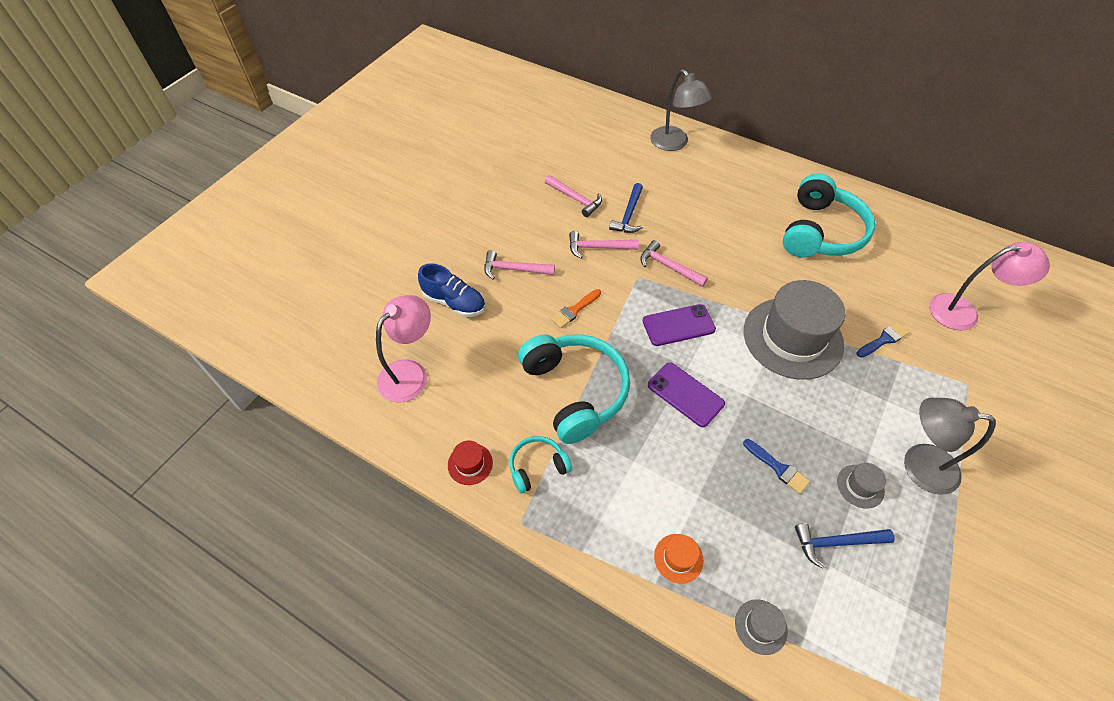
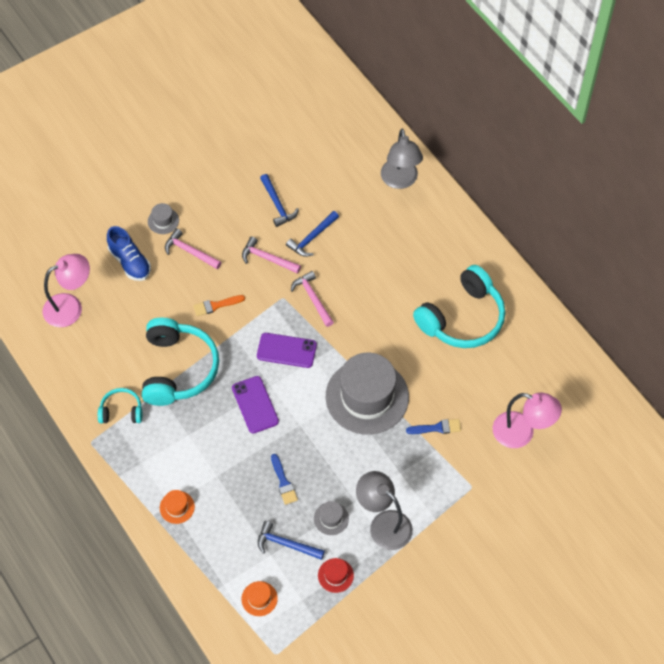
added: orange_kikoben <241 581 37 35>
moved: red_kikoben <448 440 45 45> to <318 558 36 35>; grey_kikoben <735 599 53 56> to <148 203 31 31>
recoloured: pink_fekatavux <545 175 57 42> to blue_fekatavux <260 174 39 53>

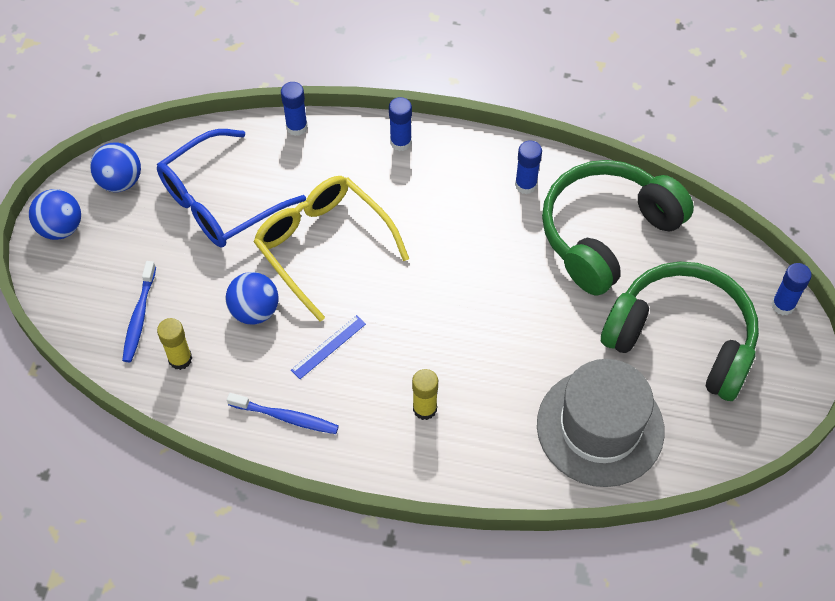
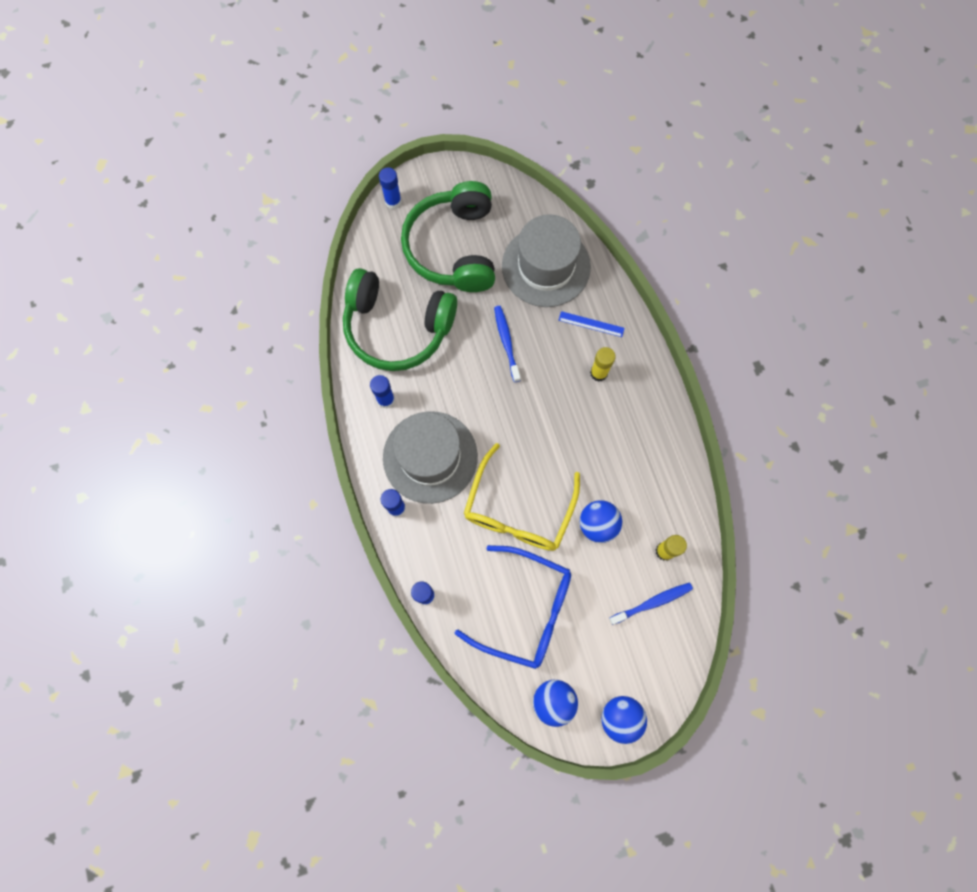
added: grey_kikoben <383 411 95 93>
moved: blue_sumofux <227 393 112 41> to <494 306 27 76>; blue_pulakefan <291 315 75 64> to <559 311 66 26>

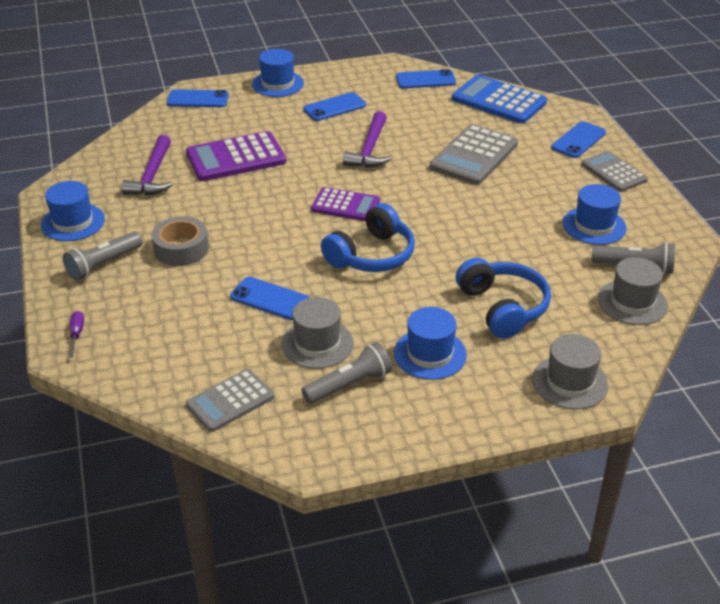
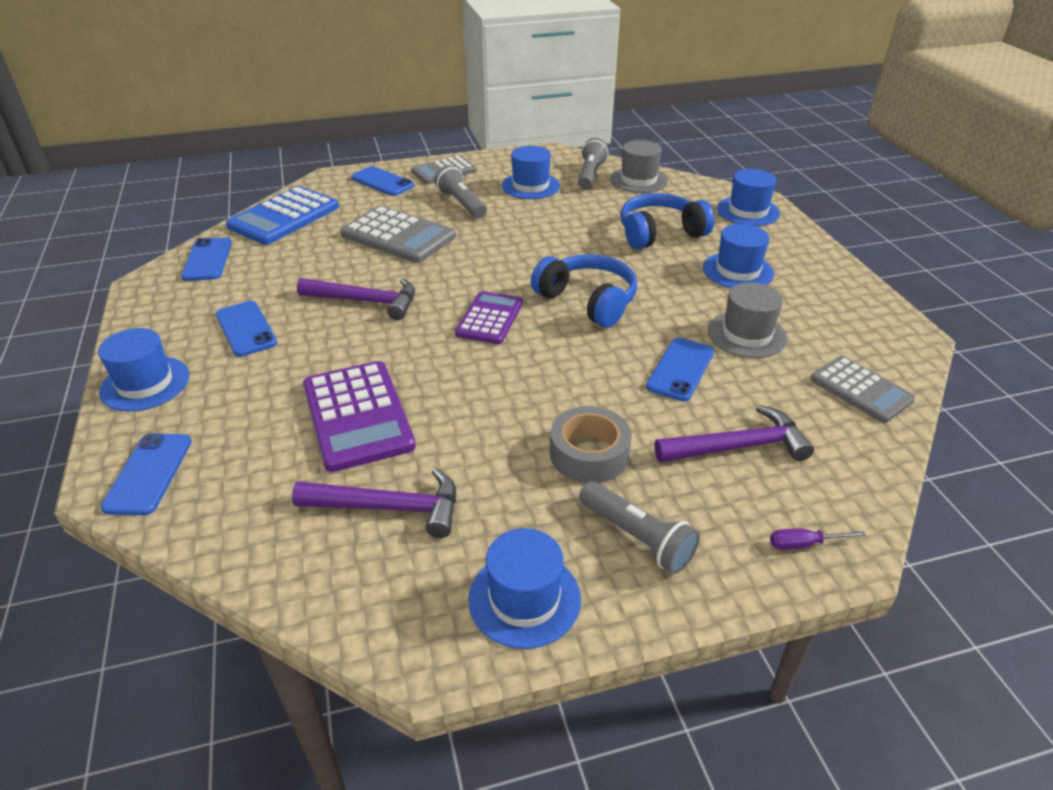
added: purple_fekatavux <655 405 159 57>
moved: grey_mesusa <301 342 91 62> to <434 165 53 53>
recoloured: grey_kikoben <532 334 76 76> to blue_kikoben <717 169 63 57>

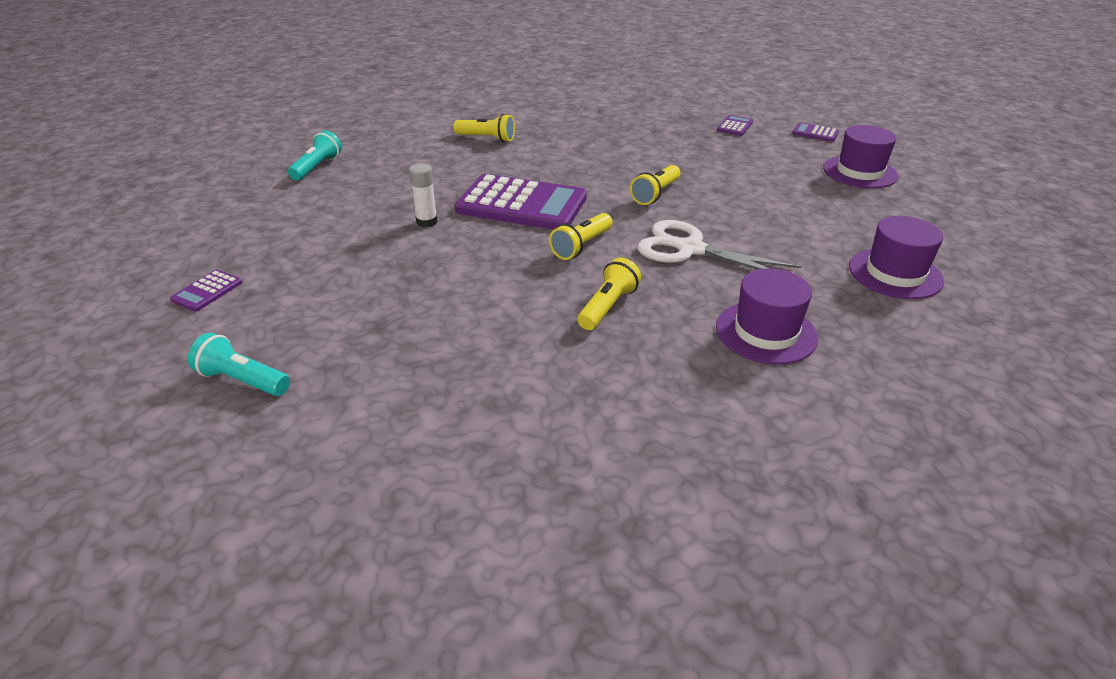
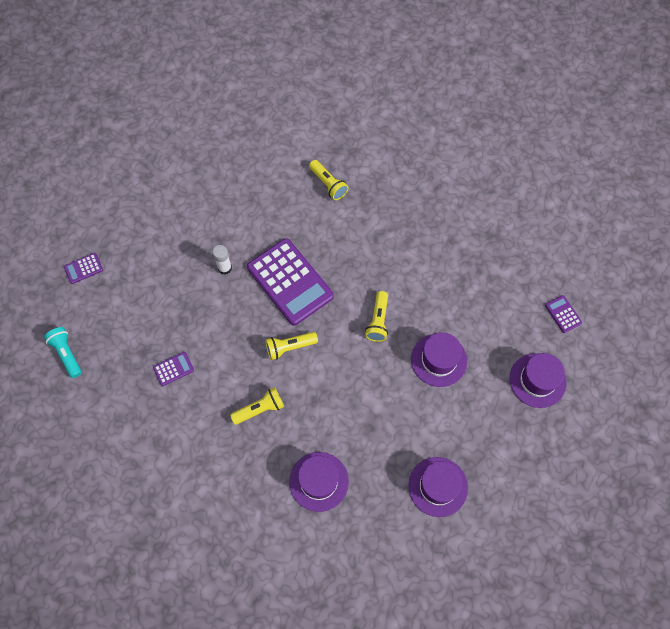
removed: turquoise_mesusa <288 130 54 51>; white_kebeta <638 220 164 49>
added: purple_kikoben <411 332 56 55>
moved: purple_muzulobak <717 115 36 21> to <153 352 41 34>
turned: yellow_mesusa <630 165 50 40> = <365 291 23 51> 60 degrees counterclockwise

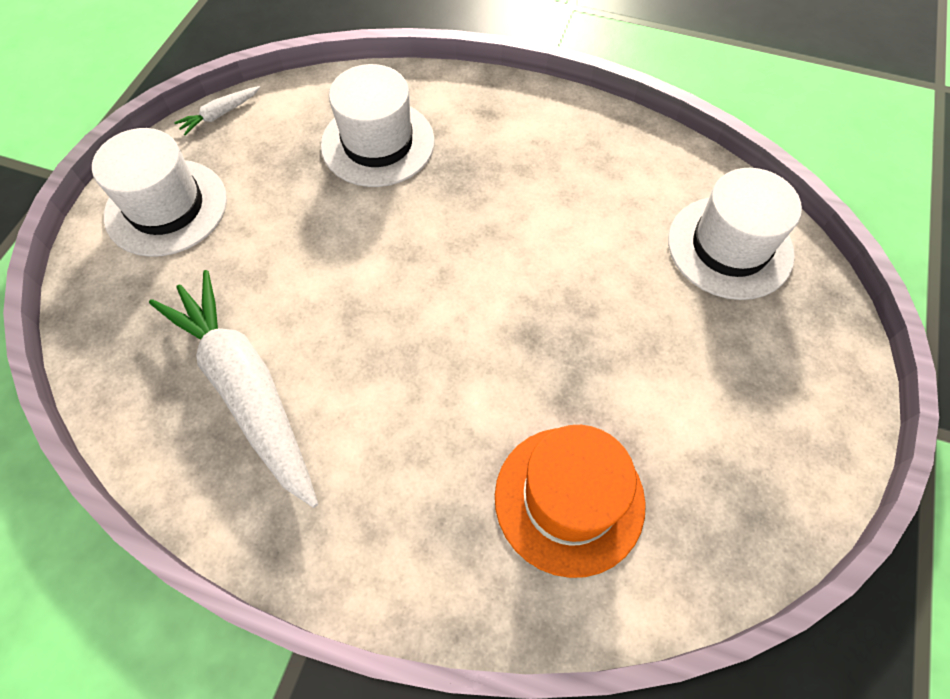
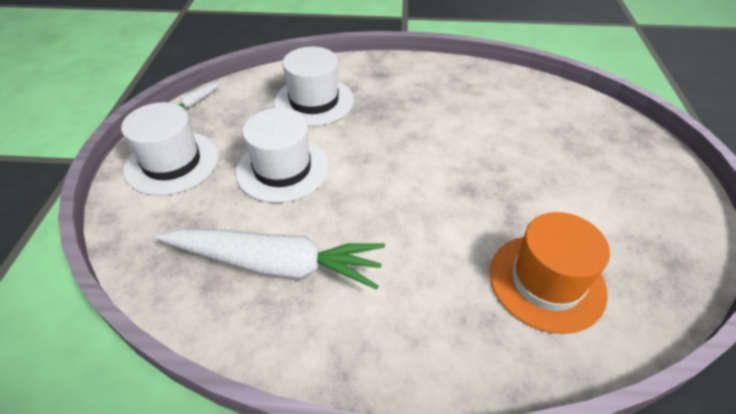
moved: white_kikoben <668 168 134 132> to <236 108 93 95>
turned: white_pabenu <149 270 169 238> = <157 229 228 61> 150 degrees clockwise

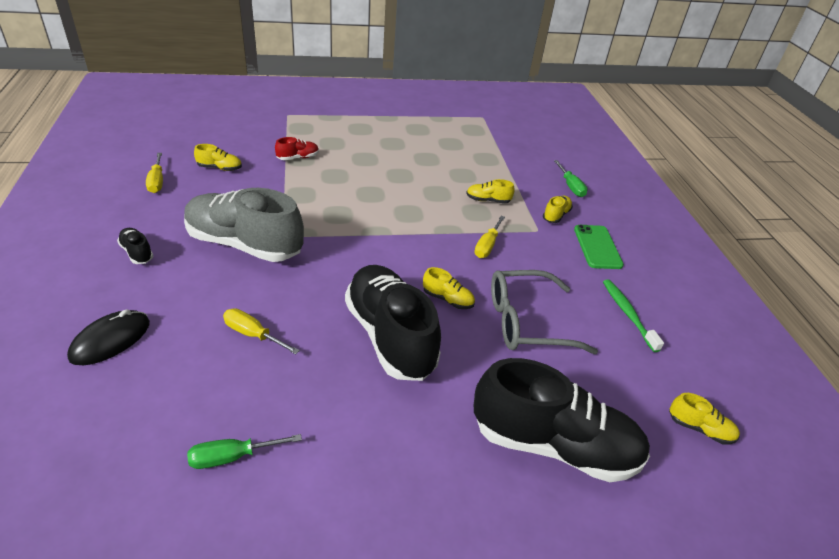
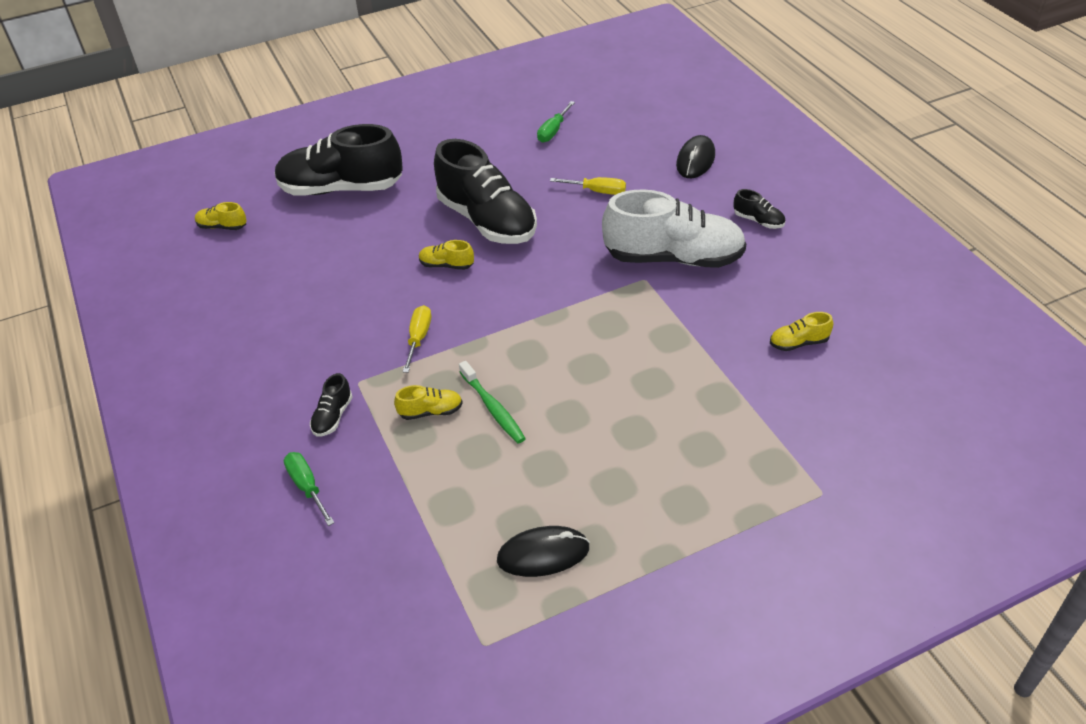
removed: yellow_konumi <146 153 17 40>; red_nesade <275 137 44 23>; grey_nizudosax <491 270 107 84>; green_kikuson <574 225 50 44>
added: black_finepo <497 526 93 51>
moved: green_sumofux <603 279 61 73> to <459 361 67 83>
recoloured: grey_nesade <184 188 120 74> to white_nesade <602 189 144 79>; yellow_nesade <543 196 30 27> to black_nesade <310 373 43 64>
turned: green_konumi <187 434 115 35> = <537 101 38 42> 150 degrees clockwise

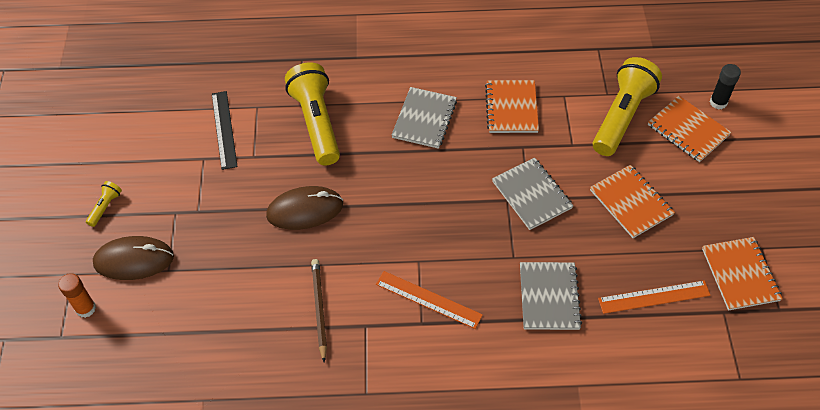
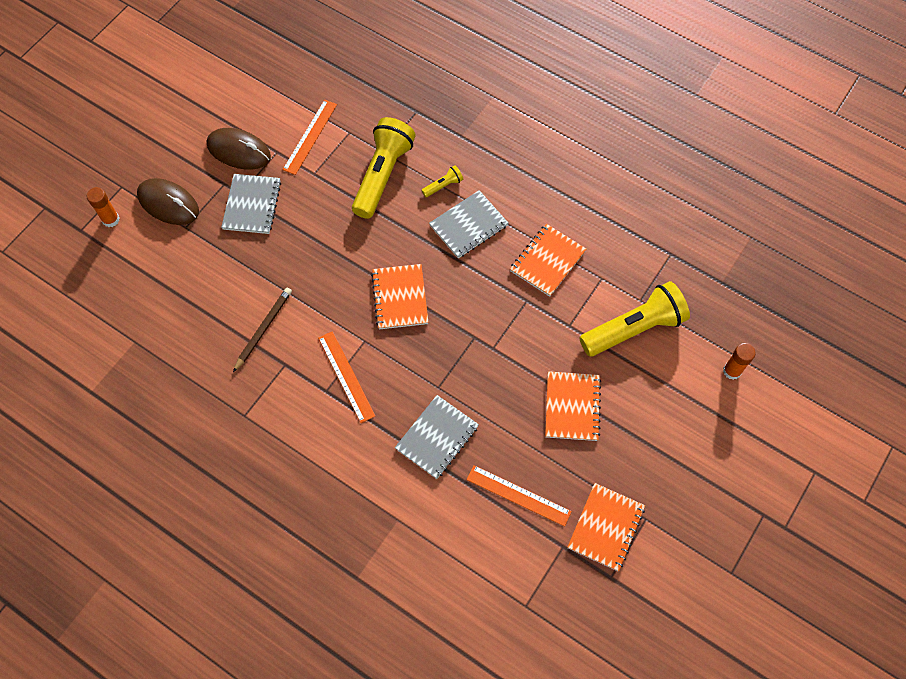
moved: yellow_mesusa <86 181 36 46> to <421 165 42 32>; brown_finepo <266 186 77 44> to <207 128 64 42>; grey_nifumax <492 158 82 72> to <221 174 60 60>; orange_nifumax <648 96 84 66> to <371 264 58 65>
recoloured: black_pulakefan <212 91 26 79> to orange_pulakefan <283 100 54 75>; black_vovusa <710 64 31 46> to orange_vovusa <723 343 33 37>

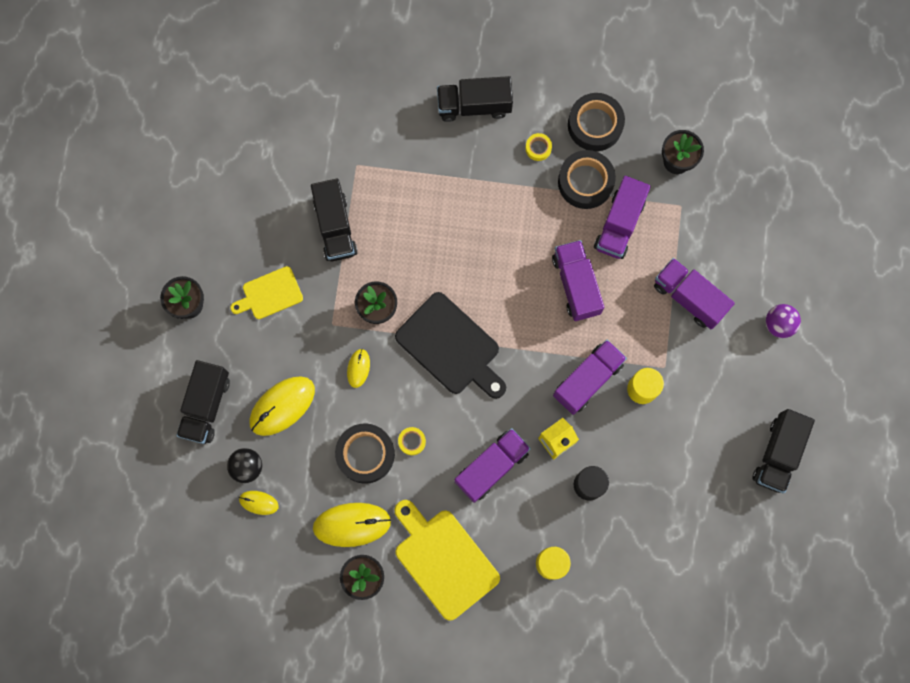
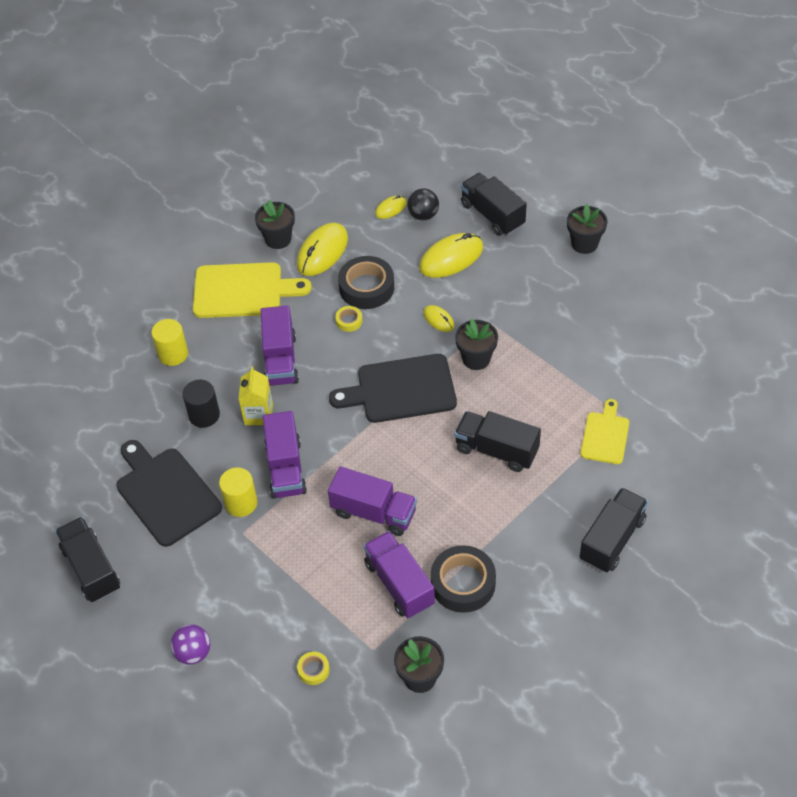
removed: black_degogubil <568 93 57 58>; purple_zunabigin <654 258 81 71>
added: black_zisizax <116 440 106 107>
moved: yellow_zisizax <230 266 73 53> to <580 399 49 65>; black_zunabigin <311 178 47 83> to <454 411 87 61>; yellow_degogubil <525 133 27 28> to <297 652 33 33>
turned: yellow_finepo <249 376 66 60> = <419 233 64 45> 60 degrees clockwise

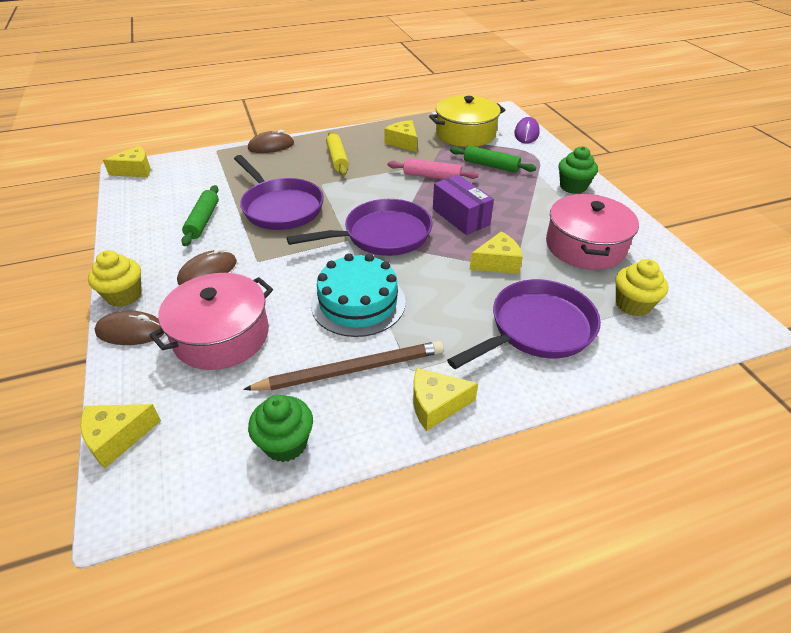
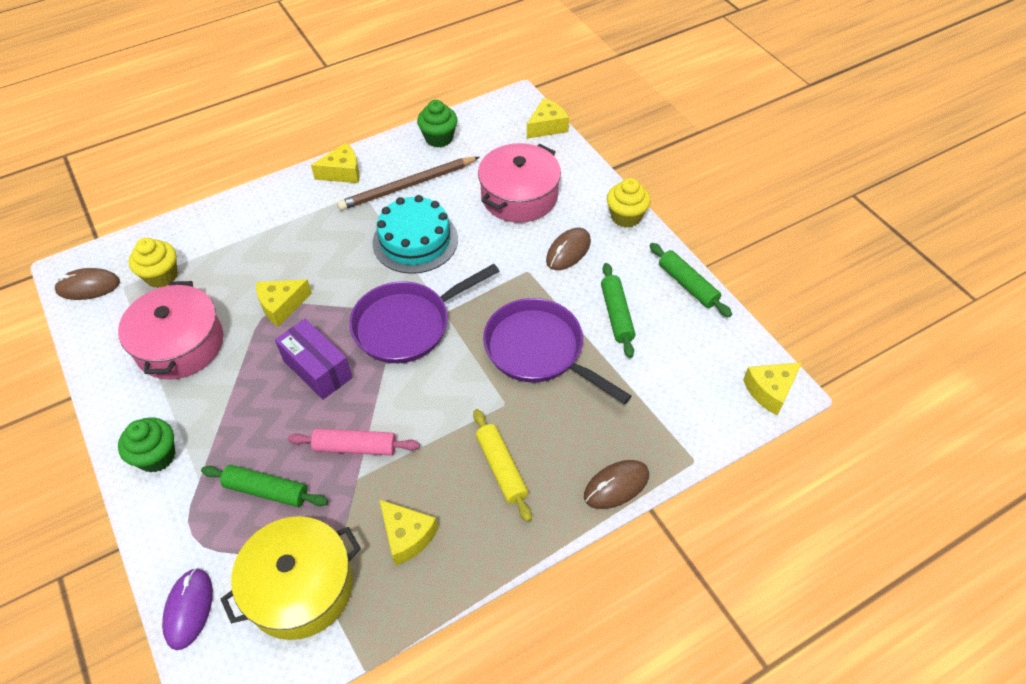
removed: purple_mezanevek <447 279 154 90>
added: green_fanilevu <649 243 83 74>
moved: brown_finepo <95 310 69 35> to <54 268 66 32>

